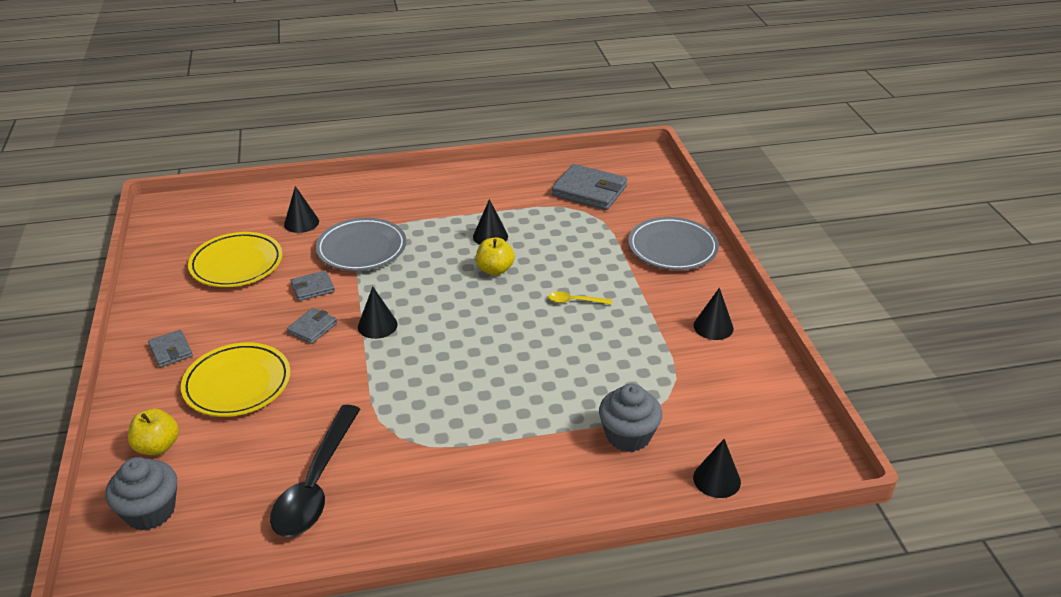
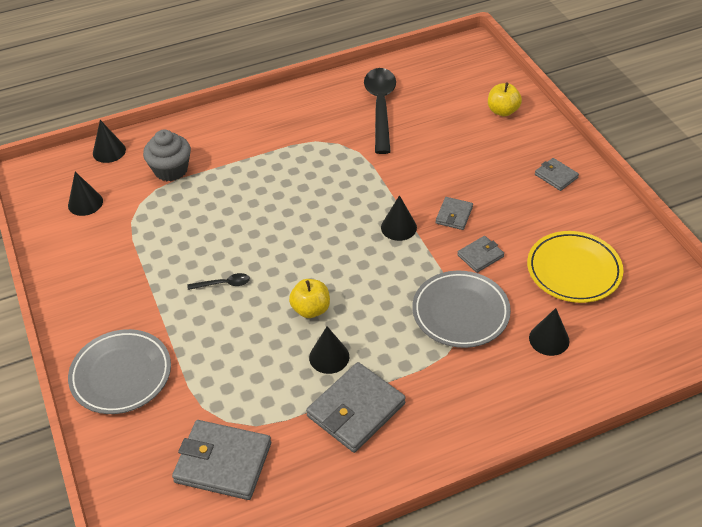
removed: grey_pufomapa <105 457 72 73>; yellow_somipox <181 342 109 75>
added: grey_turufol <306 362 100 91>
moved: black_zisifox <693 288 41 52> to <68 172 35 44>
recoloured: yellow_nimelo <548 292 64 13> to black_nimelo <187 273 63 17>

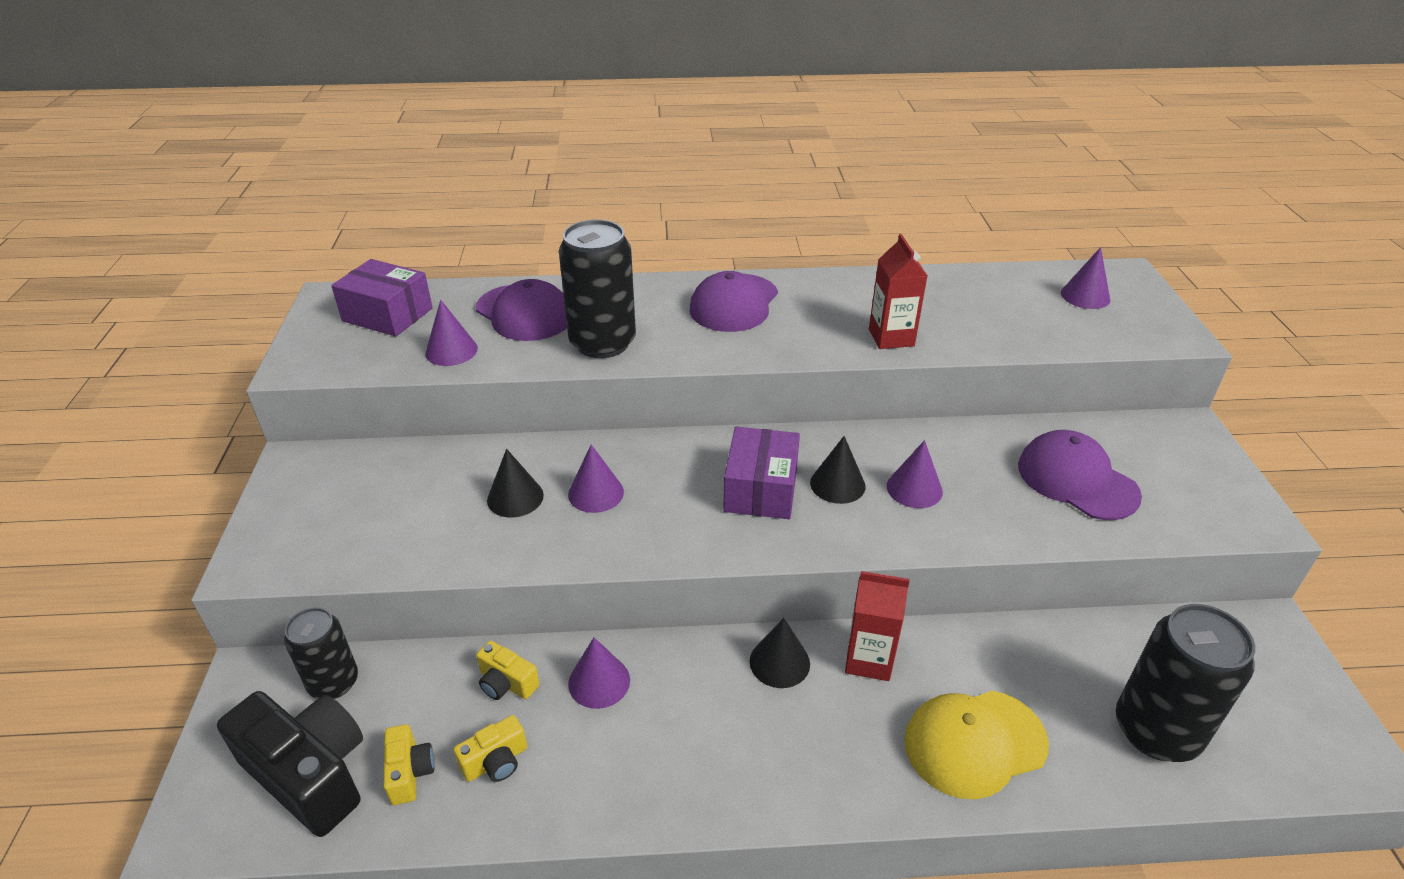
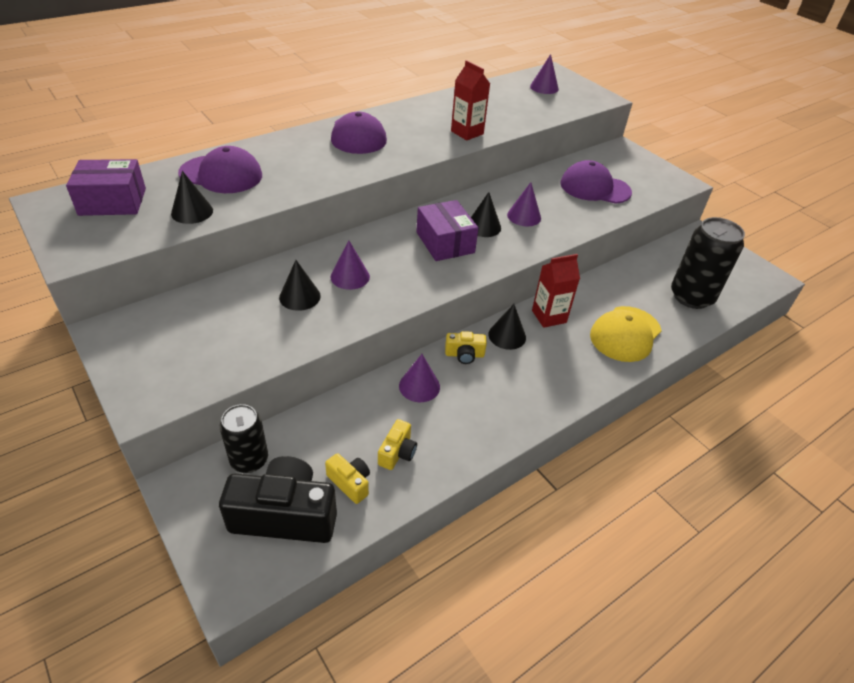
removed: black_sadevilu <559 219 77 139>
moved: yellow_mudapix <476 641 63 59> to <445 331 42 33>
recoloured: purple_zisifox <425 300 53 66> to black_zisifox <171 171 42 53>

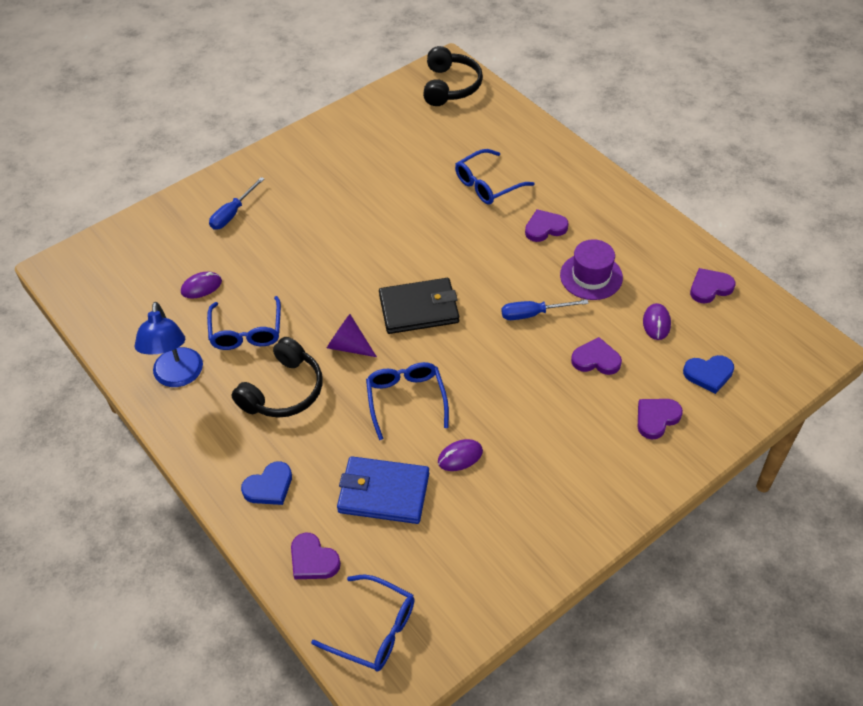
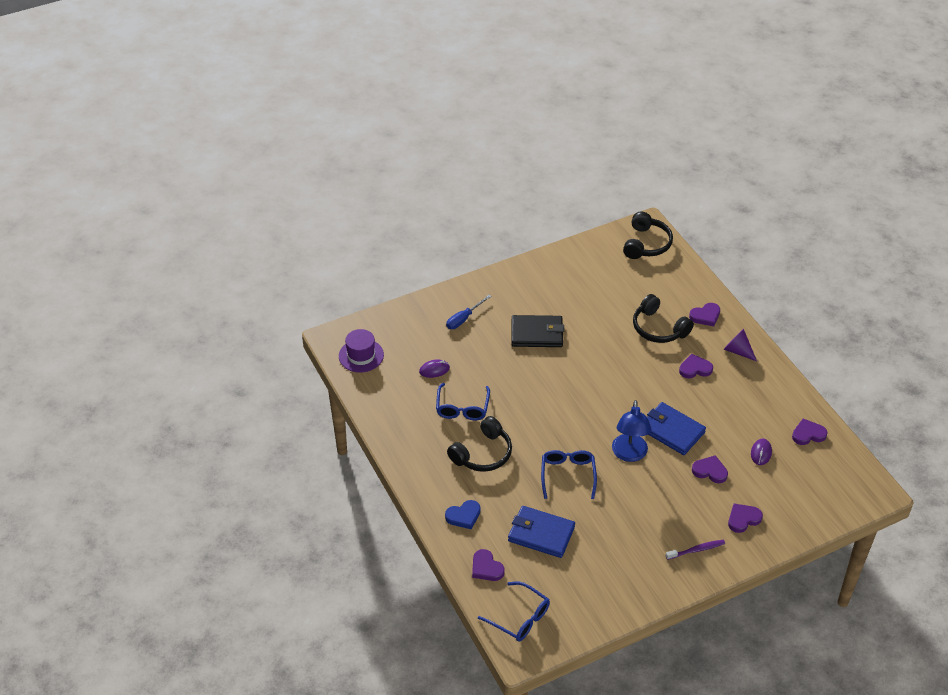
removed: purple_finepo <438 439 45 32>; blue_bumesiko <683 355 51 39>
added: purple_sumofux <666 540 59 20>; purple_bumesiko <689 303 31 23>
moved: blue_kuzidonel <135 302 68 85> to <612 400 40 62>; purple_zisifox <327 314 50 43> to <724 329 33 32>; black_turufol <379 278 80 56> to <512 315 52 32>; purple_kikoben <560 239 63 61> to <339 329 45 44>
replaced: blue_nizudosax <455 149 80 56> to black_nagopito <633 294 61 49>; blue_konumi <502 299 87 21> to blue_turufol <647 402 59 53>

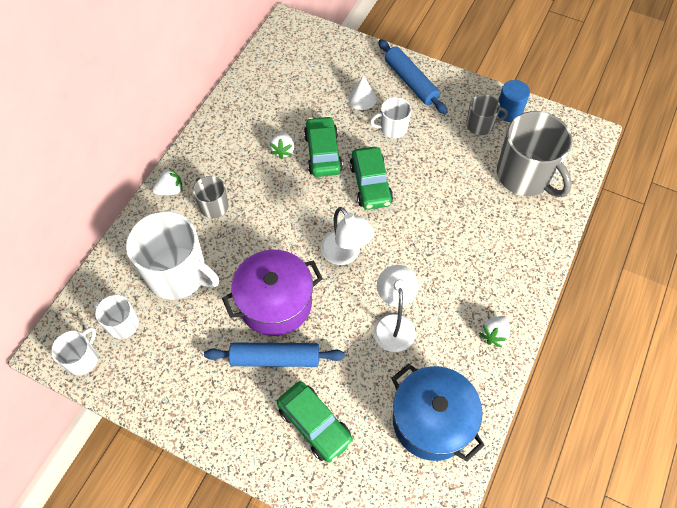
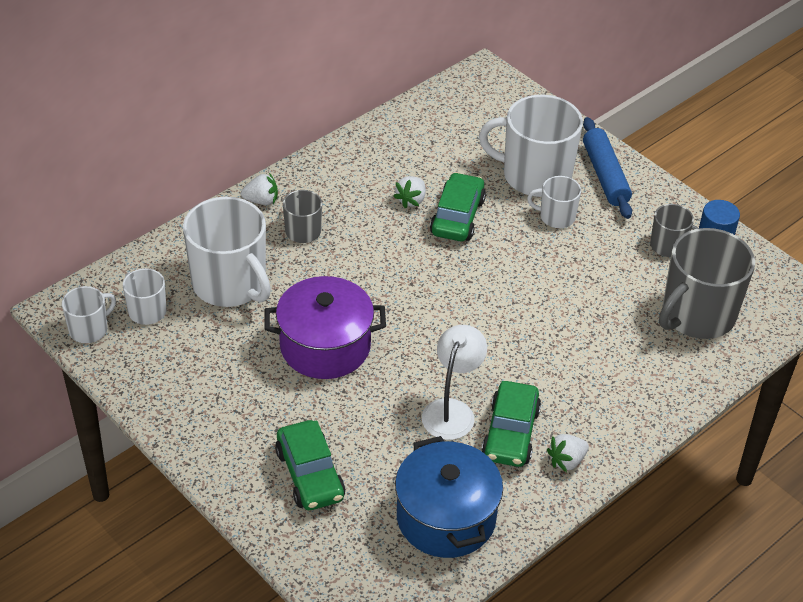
removed: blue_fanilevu <204 343 141 24>; white_kuzidonel <321 207 53 58>
moved: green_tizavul <350 147 43 63> to <481 381 60 86>
replaced: white_zisifox <348 75 29 35> to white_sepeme <479 95 104 102>
turned: grey_sepeme <497 111 75 86> = <659 228 96 111> 60 degrees clockwise

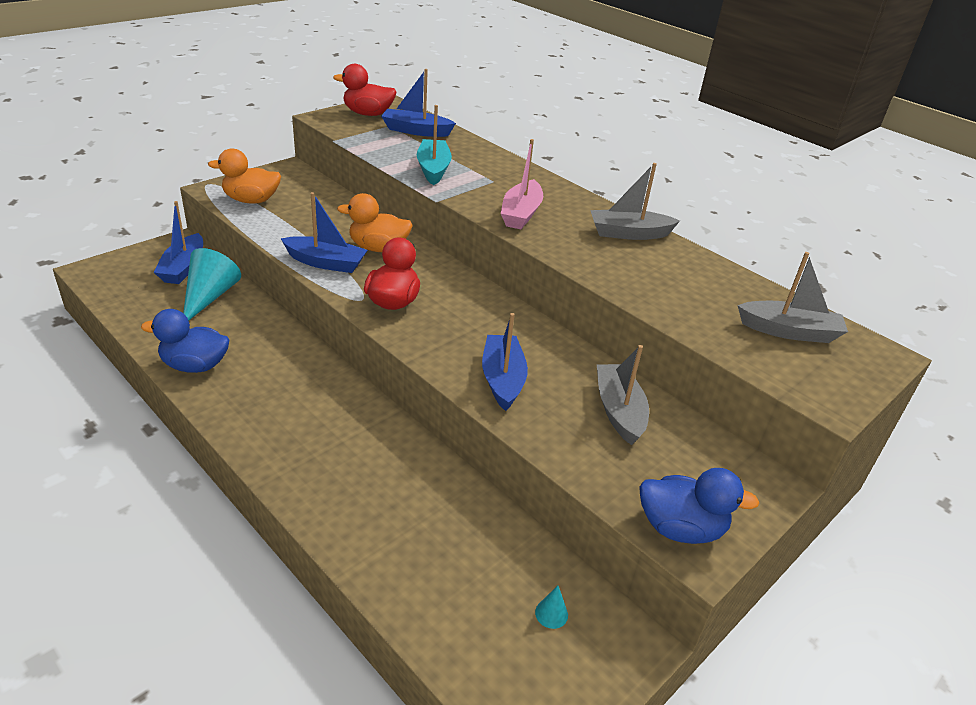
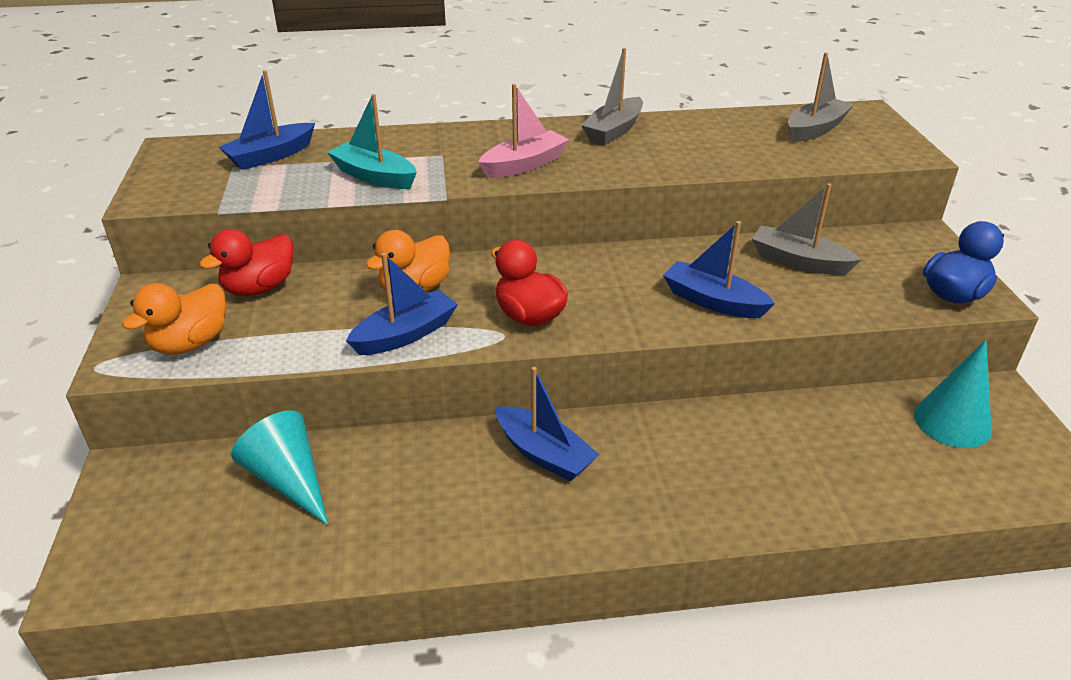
removed: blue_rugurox <141 309 89 64>
moved: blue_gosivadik <154 201 49 83> to <496 367 104 114>; red_rugurox <333 64 63 52> to <200 229 93 67>
turned: pink_gosivadik <501 139 42 90> = <478 84 91 94> 90 degrees counterclockwise
resized: turquoise_zisifox <535 586 33 43> = <914 340 78 108> x2.35

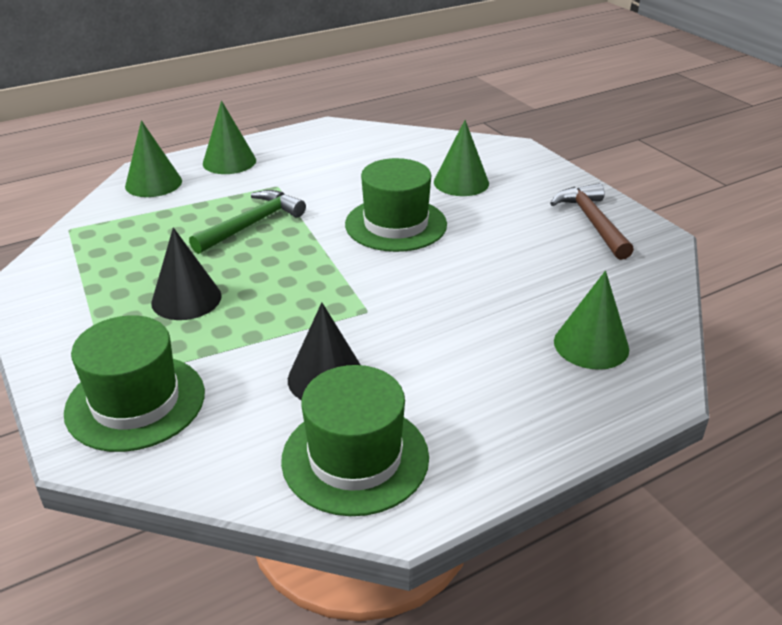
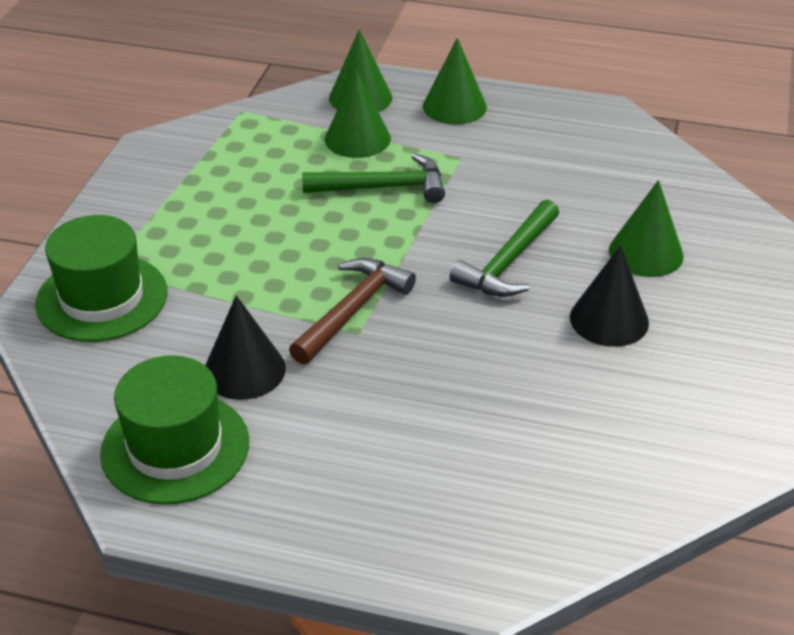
moved: black_zisifox <151 227 71 93> to <570 245 79 102>; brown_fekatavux <550 183 84 77> to <289 258 127 106>; green_zisifox <554 271 75 99> to <325 69 66 89>
replaced: green_kikoben <345 158 102 94> to green_fekatavux <449 200 110 97>

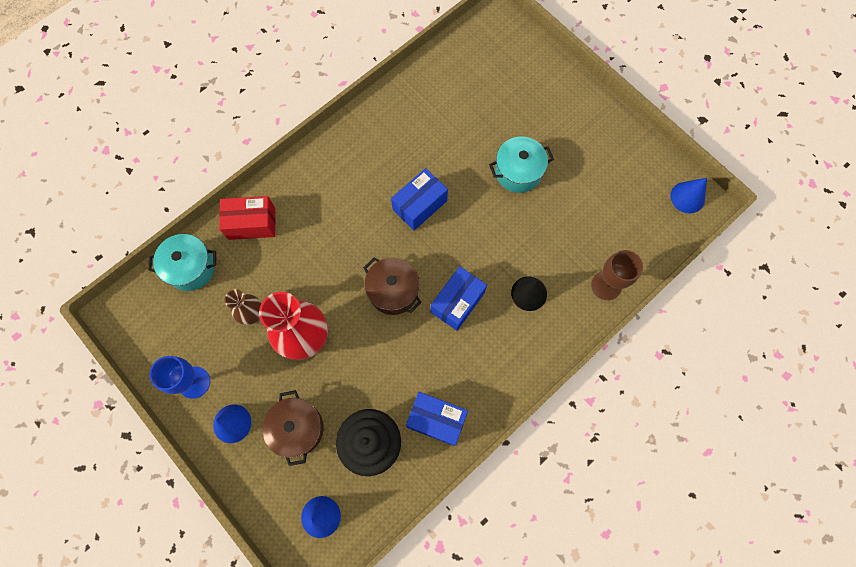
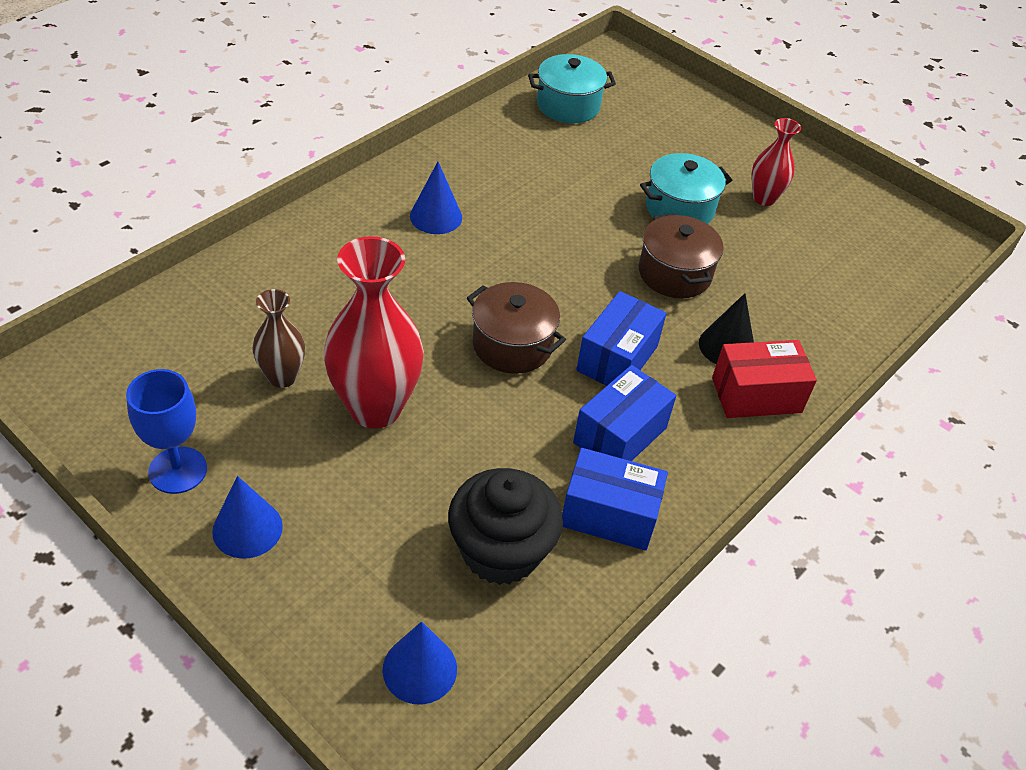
removed: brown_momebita <591 250 52 50>
added: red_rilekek <751 118 50 88>
moved: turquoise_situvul <148 234 68 57> to <528 54 88 69>; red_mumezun <219 196 57 44> to <712 340 105 78>; brown_situvul <262 390 62 76> to <639 213 84 85>; blue_mumezun <391 168 57 63> to <573 365 103 96>; blue_zisifox <671 178 36 35> to <410 162 52 72>

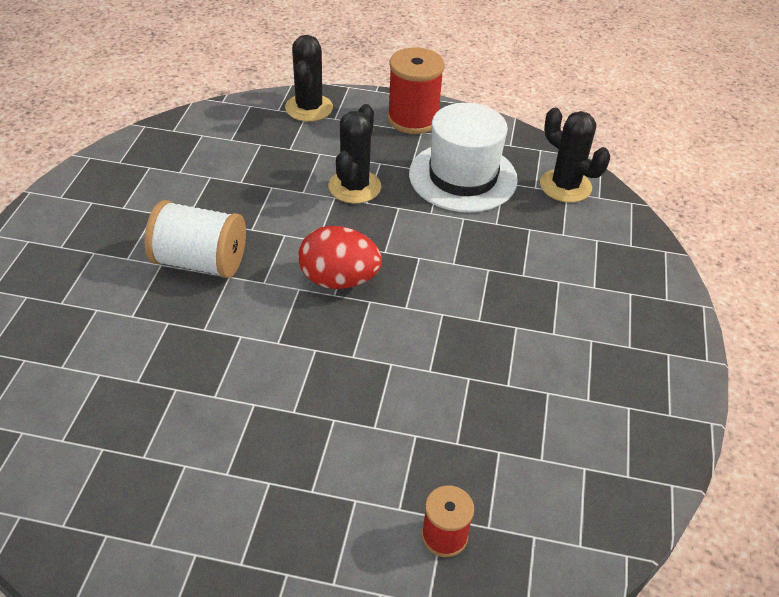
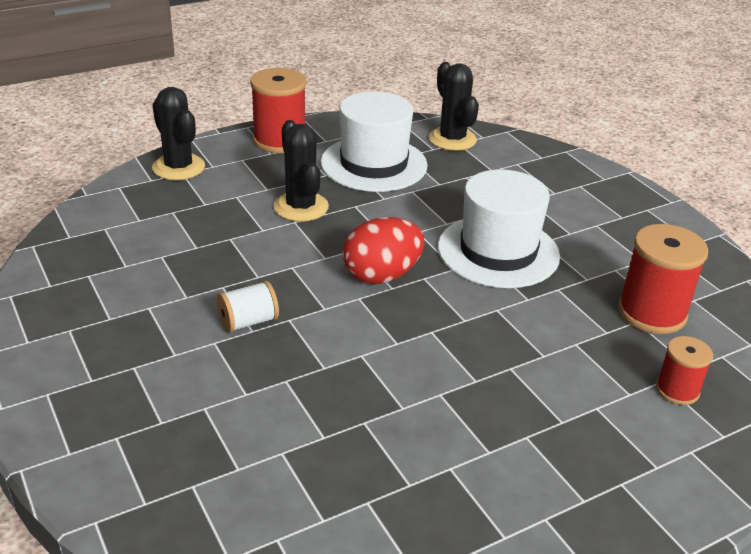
added: white_kikoben <438 169 122 119>; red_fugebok <618 224 90 110>
turned: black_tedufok <540 108 70 95> = <428 62 51 89> 60 degrees clockwise
resized: white_fugebok <144 200 102 78> = <217 281 62 52> x0.57

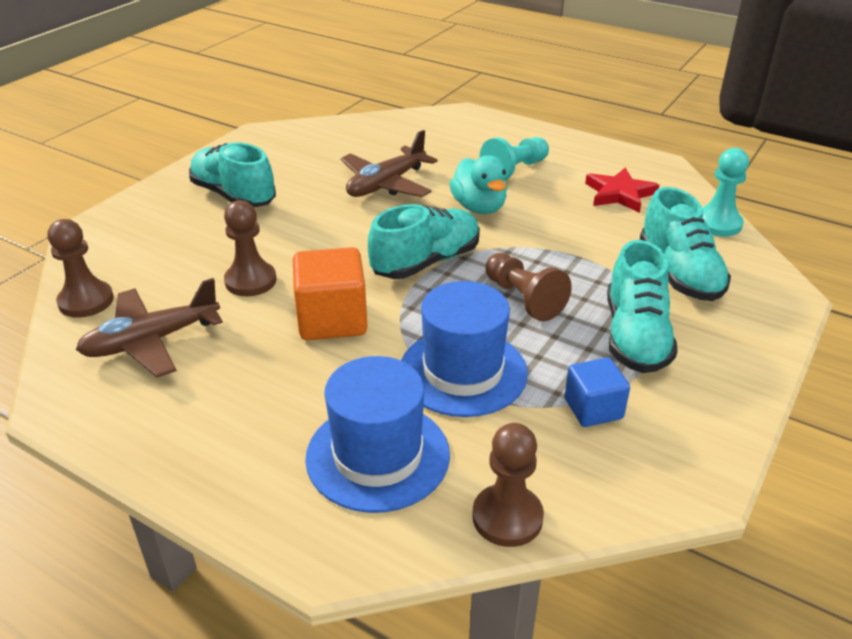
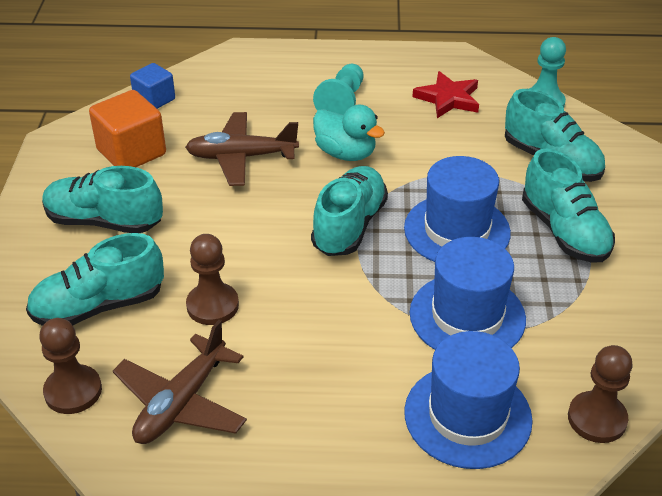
added: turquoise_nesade <26 233 138 93>
moved: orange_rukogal <293 247 75 93> to <89 90 77 77>; blue_rukogal <565 358 65 69> to <130 63 45 46>
replaced: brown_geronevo <486 253 86 68> to blue_kikoben <404 156 107 106>
turned: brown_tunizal <341 130 97 67> = <185 112 114 74> 75 degrees clockwise

